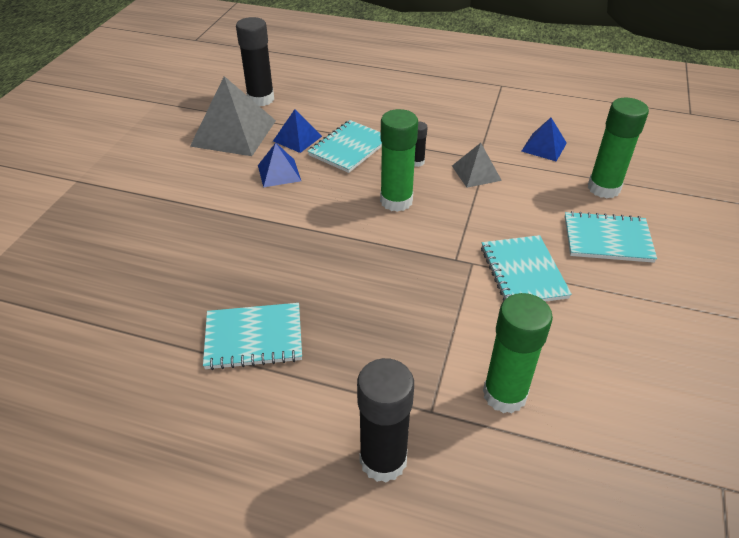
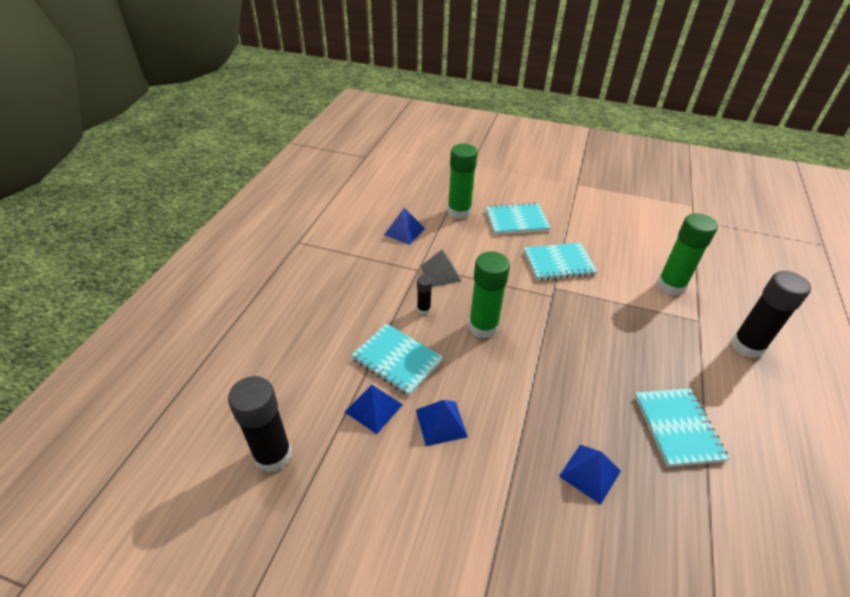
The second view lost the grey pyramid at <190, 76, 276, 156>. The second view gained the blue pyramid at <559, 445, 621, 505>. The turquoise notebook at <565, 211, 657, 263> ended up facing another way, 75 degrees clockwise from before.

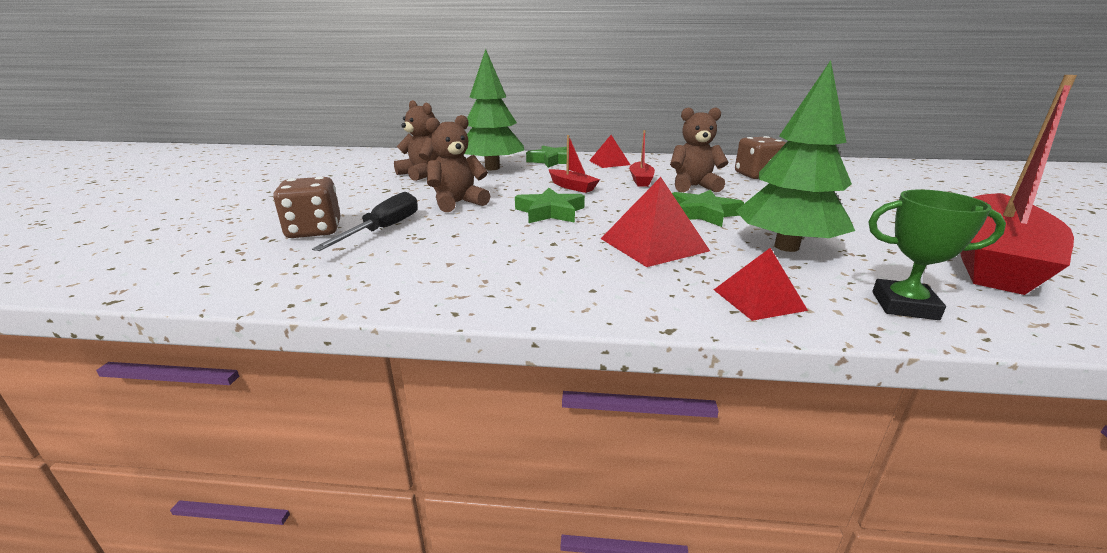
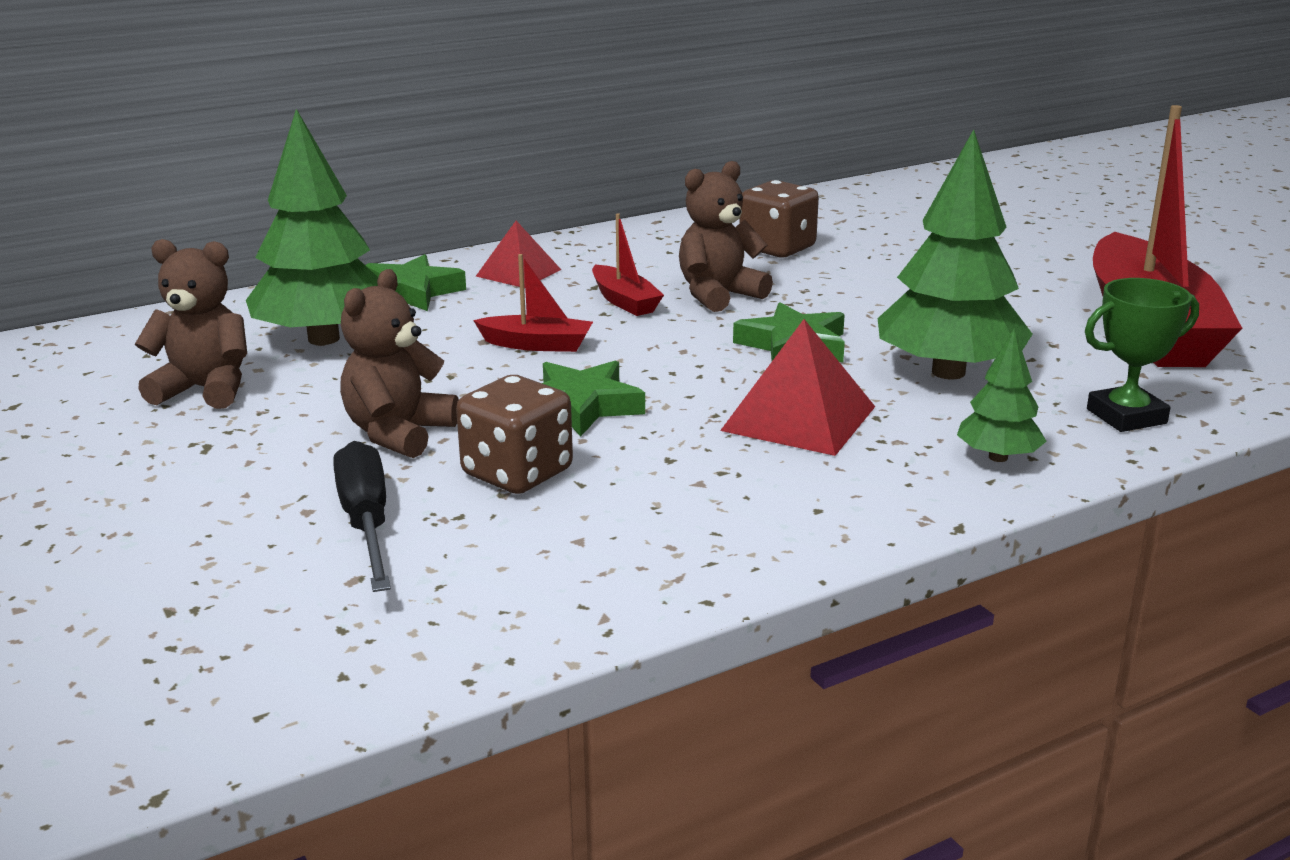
The brown dice ended up elsewhere, having gone from <273, 177, 341, 238> to <456, 375, 573, 494>. Where the red pyramid stood at <714, 248, 808, 321>, the green tree came to stand at <957, 328, 1047, 462>.

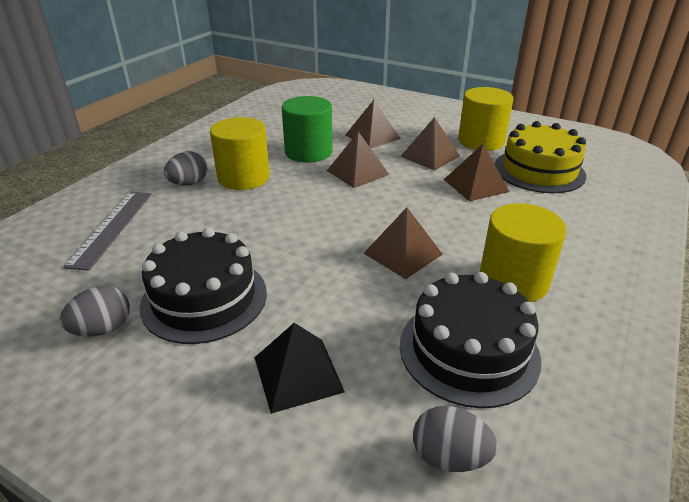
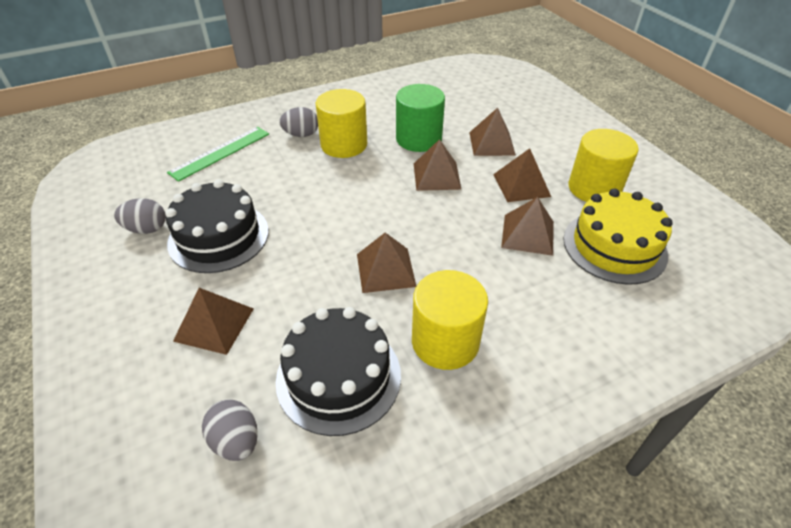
What was the grey ruler at <63, 192, 152, 271> turned into the green ruler at <167, 127, 269, 182>. What was the black pyramid at <254, 323, 345, 414> turned into the brown pyramid at <173, 288, 254, 355>.

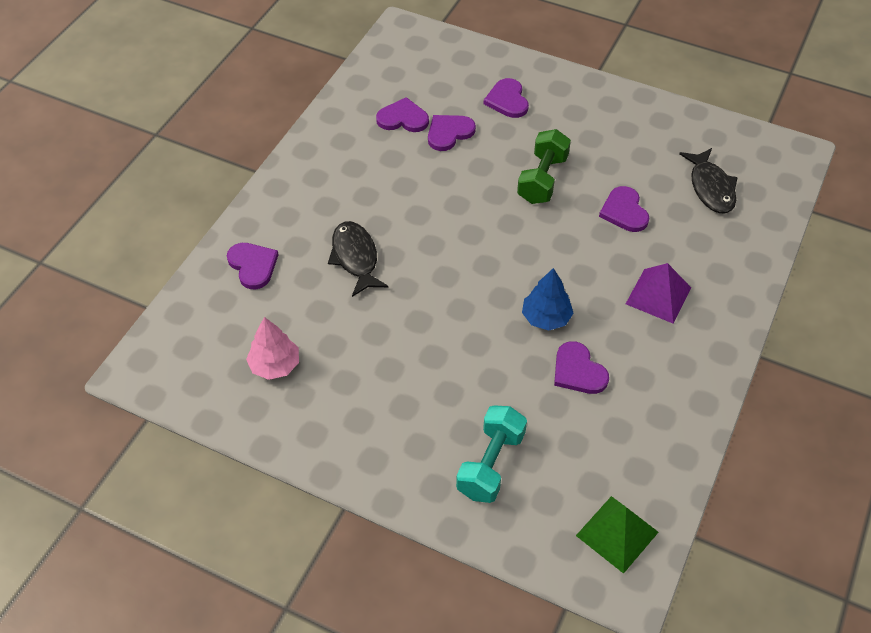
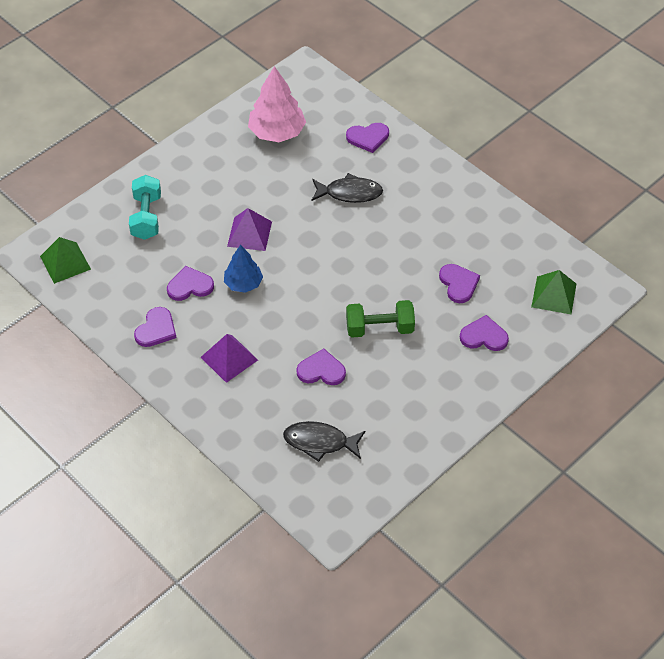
The second view gained the purple pyramid at <227, 208, 272, 251>. The second view gained the green pyramid at <531, 270, 576, 314>. The purple heart ended up elsewhere, having gone from <376, 97, 429, 132> to <134, 307, 176, 347>. The turquoise dumbbell at <456, 405, 527, 503> ended up facing another way, 45 degrees clockwise from before. The green dumbbell at <517, 129, 571, 204> ended up facing another way, 45 degrees counterclockwise from before. The size of the pink tree at <246, 317, 299, 380> changed by a factor of 1.59.

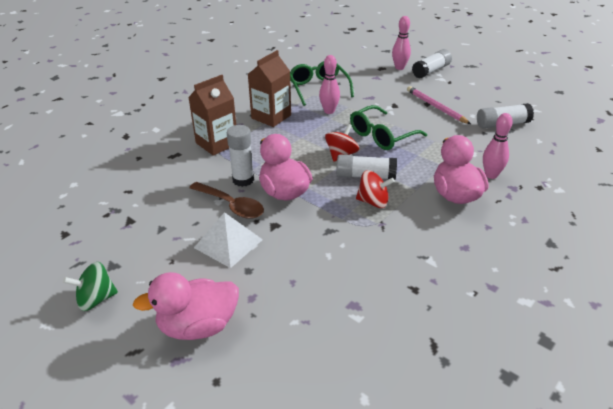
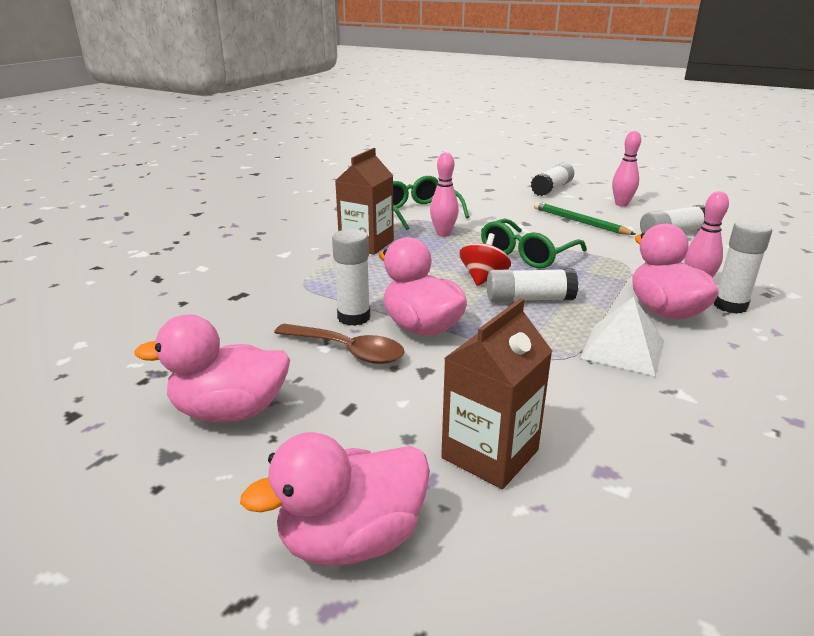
The second view lost the green spinning top at <63, 262, 118, 311>. The second view lost the red spinning top at <356, 170, 395, 208>. The second view gained the pink duck at <134, 314, 290, 422>. The second view gained the white glue stick at <714, 220, 772, 314>. The brown carton ended up elsewhere, having gone from <188, 75, 236, 156> to <441, 298, 552, 489>. The white pyramid ended up elsewhere, having gone from <194, 212, 263, 268> to <580, 296, 664, 376>. The pink bowling pin ended up elsewhere, having gone from <392, 16, 411, 70> to <612, 131, 641, 207>. What was the pink pencil at <407, 86, 471, 124> turned into the green pencil at <534, 202, 636, 235>.

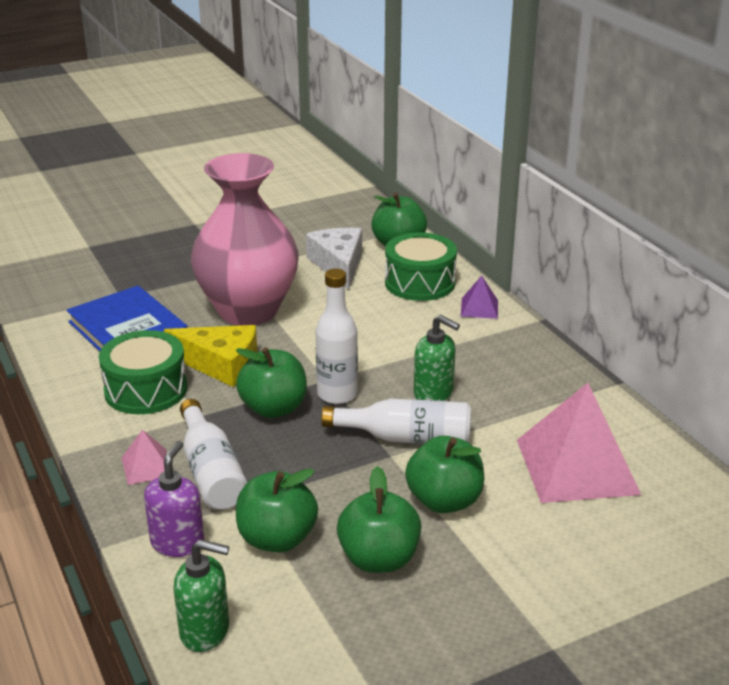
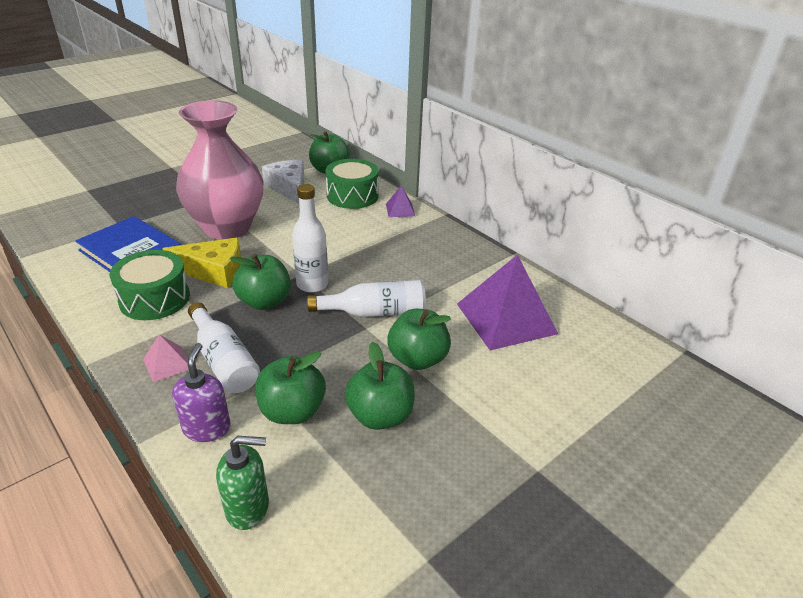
The second view lost the green soap dispenser at <414, 315, 460, 401>. What was the pink pyramid at <517, 383, 641, 503> turned into the purple pyramid at <457, 254, 558, 350>.

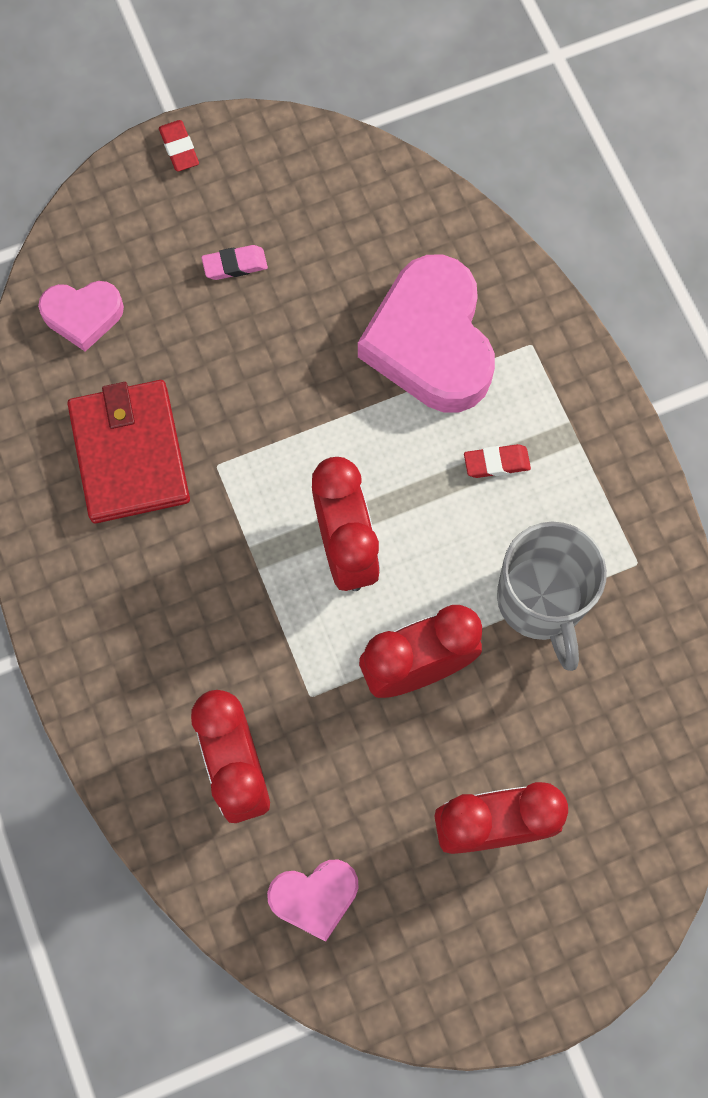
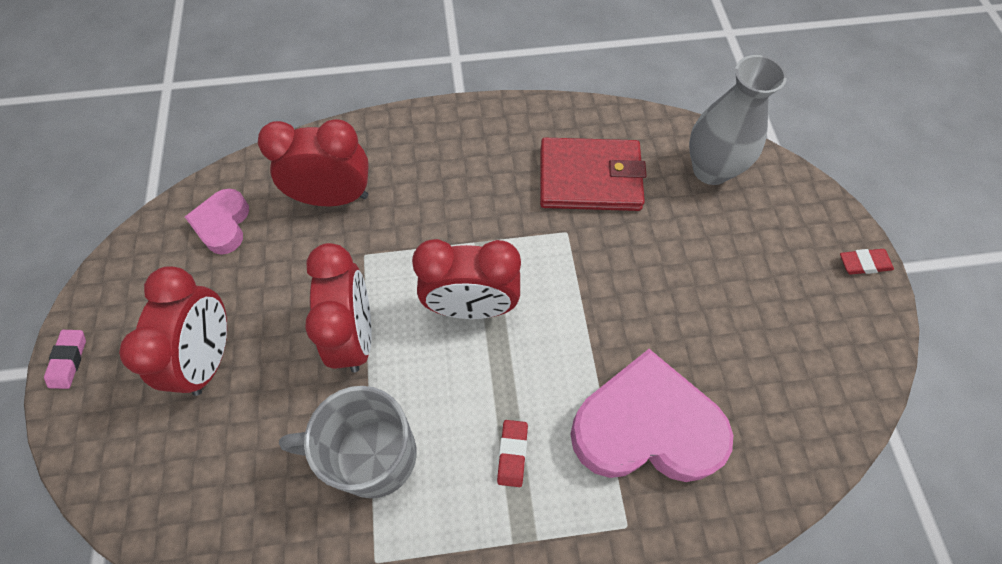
The pink eraser ended up elsewhere, having gone from <201, 245, 268, 280> to <44, 330, 86, 389>. Where the pink heart stood at <38, 281, 124, 352>, the grey vase came to stand at <689, 55, 787, 185>.

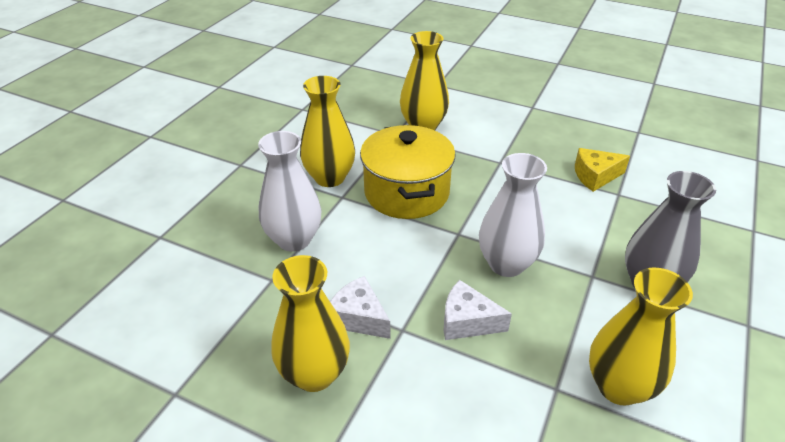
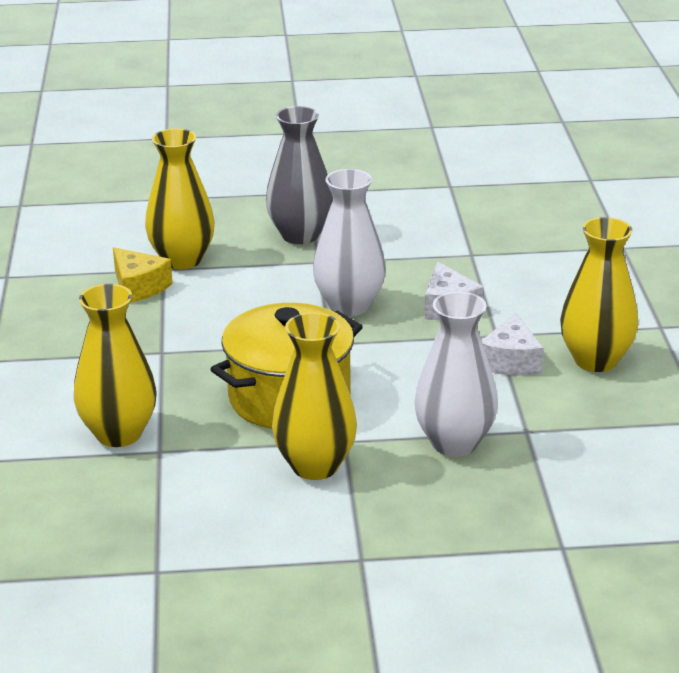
The yellow vase ended up elsewhere, having gone from <589, 267, 693, 406> to <145, 128, 215, 269>.

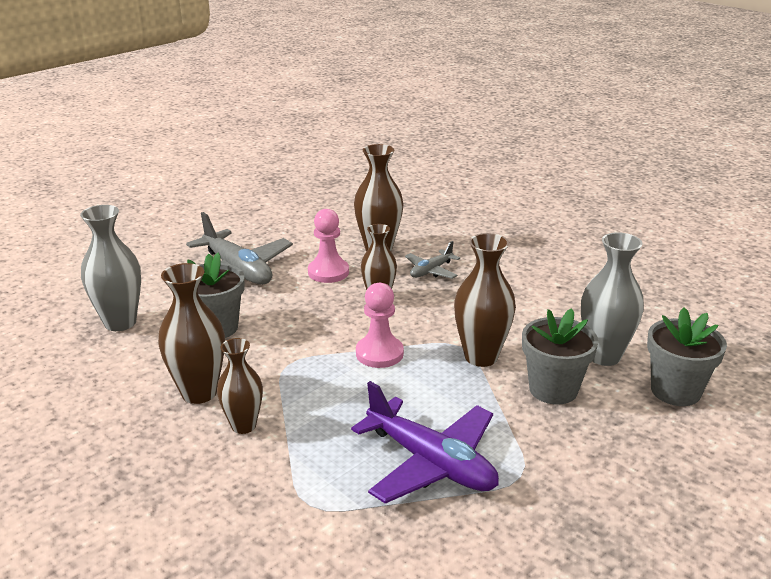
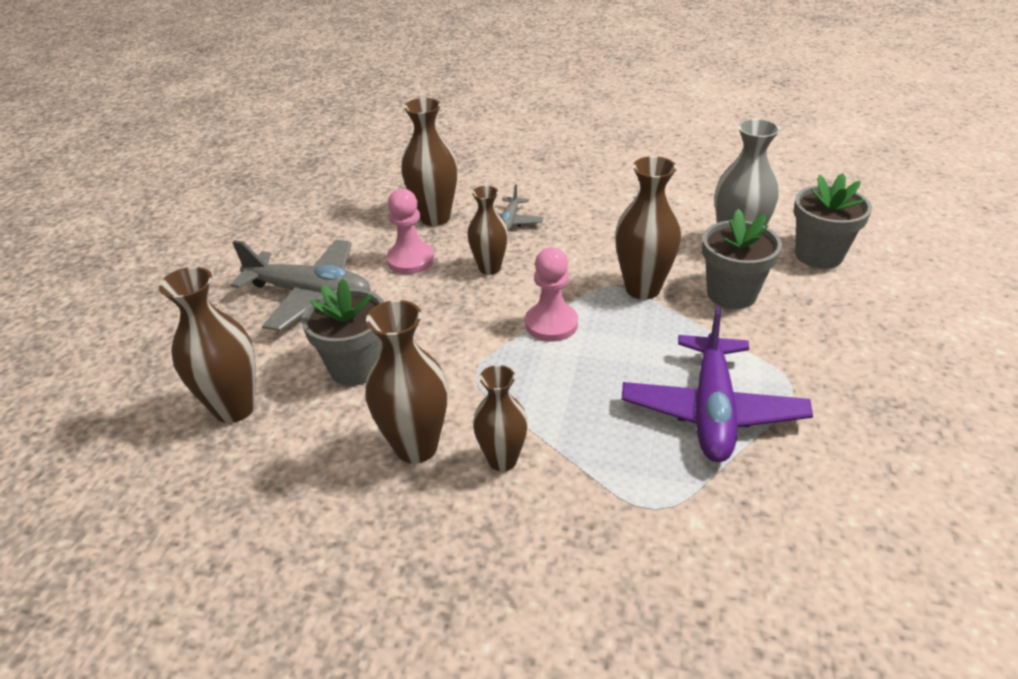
What was the grey vase at <80, 205, 141, 331> turned into the brown vase at <159, 267, 256, 423>. The purple plane at <351, 381, 499, 504> ended up facing another way, 90 degrees clockwise from before.

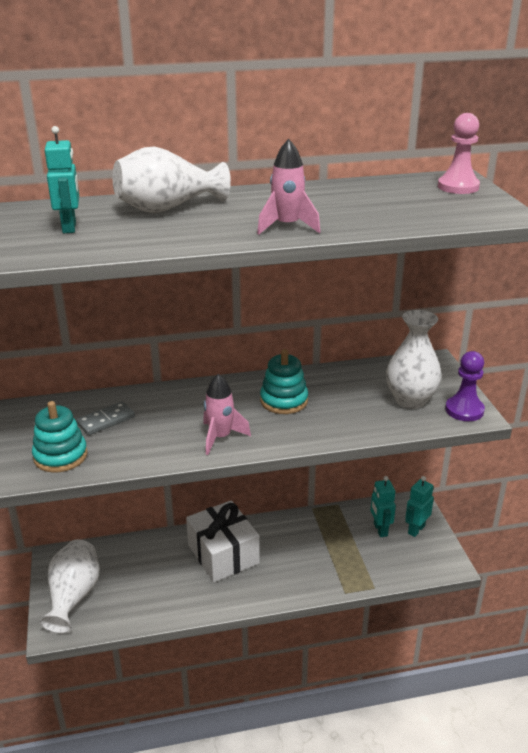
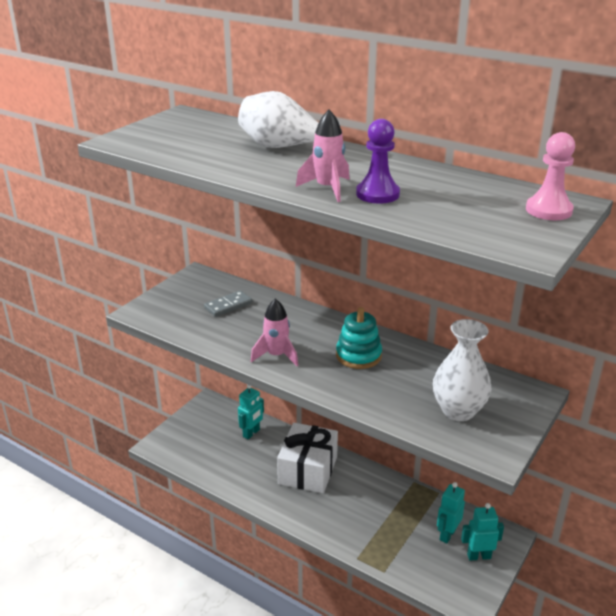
The second view lost the turquoise stacking toy at <32, 401, 88, 473>. The second view lost the white vase at <39, 540, 100, 634>. The turquoise robot ended up elsewhere, having gone from <45, 126, 79, 233> to <238, 385, 264, 439>. The purple pawn ended up elsewhere, having gone from <445, 351, 485, 421> to <356, 119, 400, 204>. The grey domino at <76, 401, 135, 435> ended up facing another way, 45 degrees counterclockwise from before.

